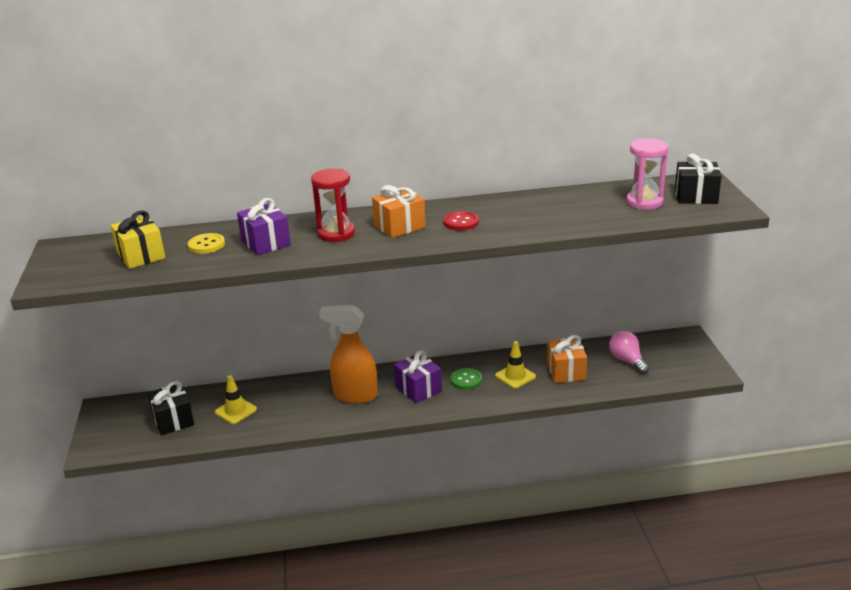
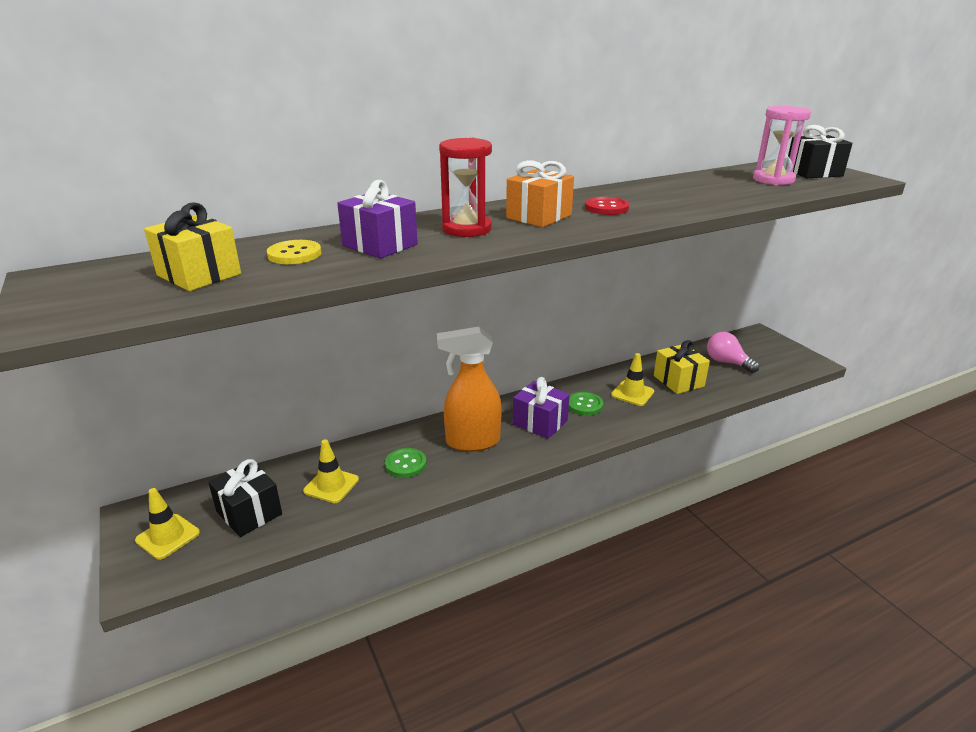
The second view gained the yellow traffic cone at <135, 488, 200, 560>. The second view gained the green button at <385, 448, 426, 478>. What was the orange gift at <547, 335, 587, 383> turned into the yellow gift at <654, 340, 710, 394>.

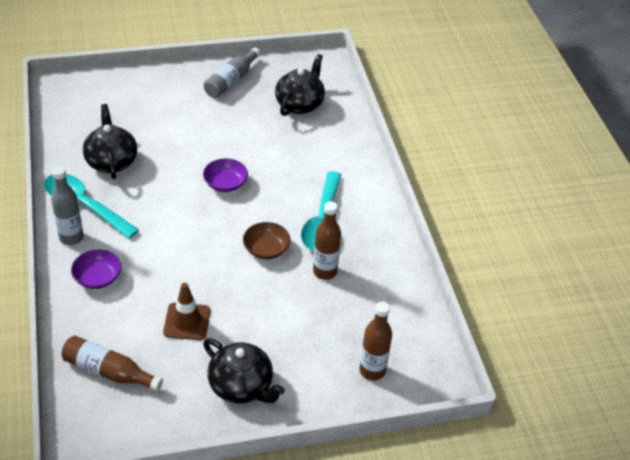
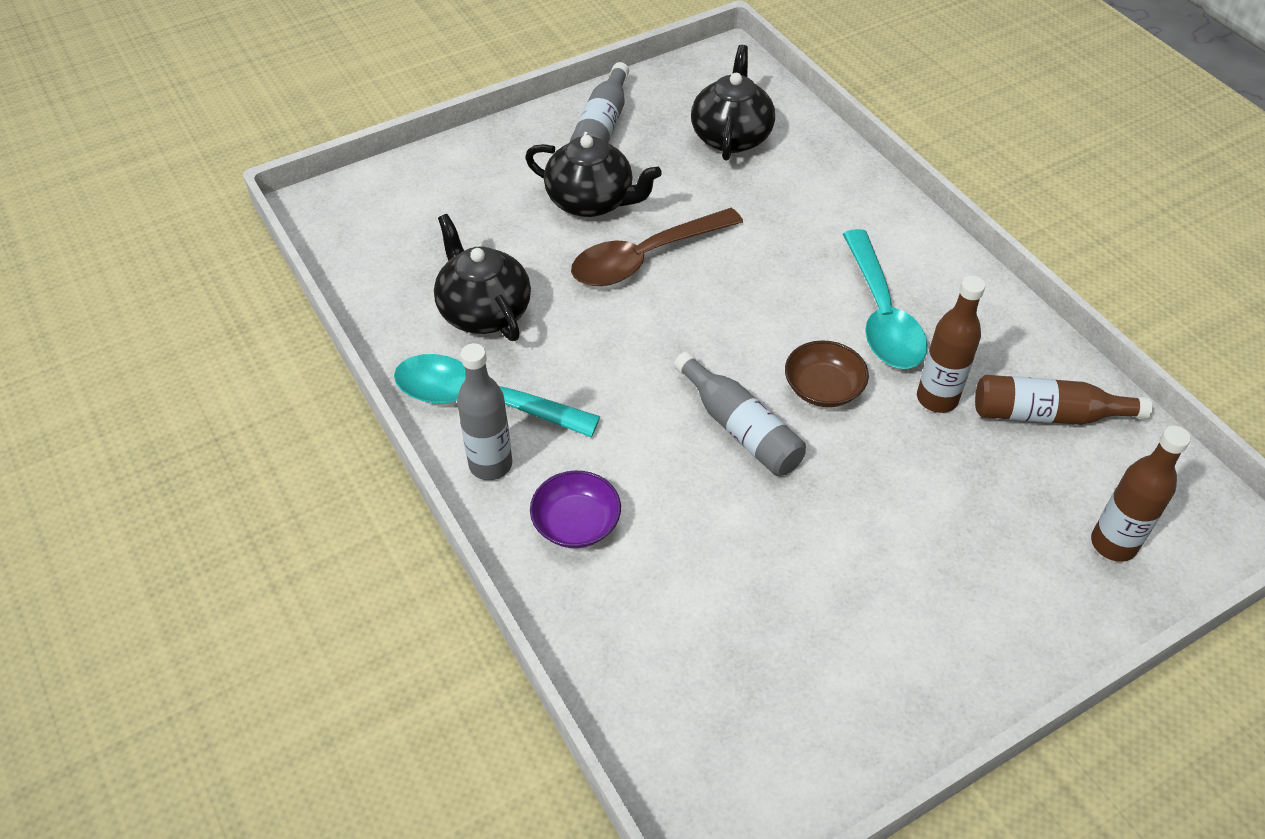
The second view lost the brown traffic cone at <163, 283, 210, 340>. The second view lost the purple bowl at <203, 159, 248, 192>. The second view gained the brown spoon at <571, 208, 743, 286>. The second view gained the grey bottle at <674, 352, 806, 476>. The brown bottle ended up elsewhere, having gone from <62, 336, 163, 391> to <975, 375, 1152, 425>. The black teapot ended up elsewhere, having gone from <203, 338, 285, 404> to <525, 135, 662, 217>.

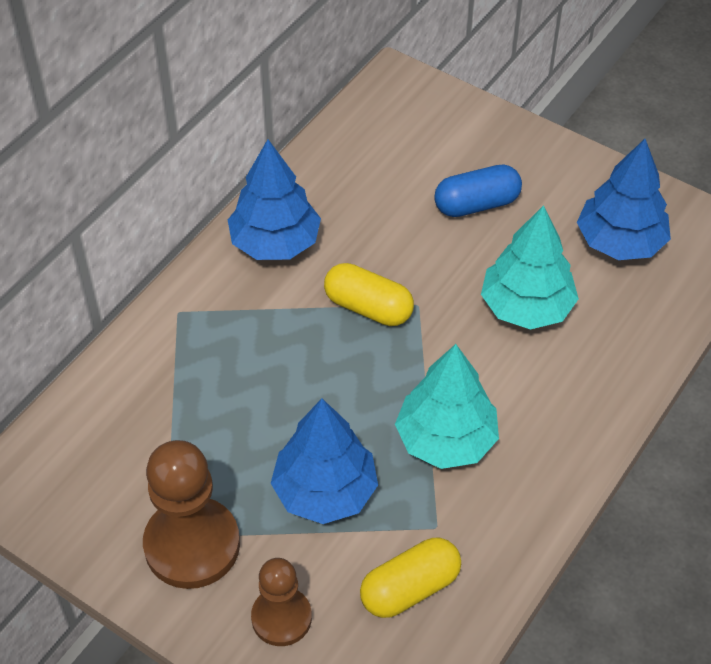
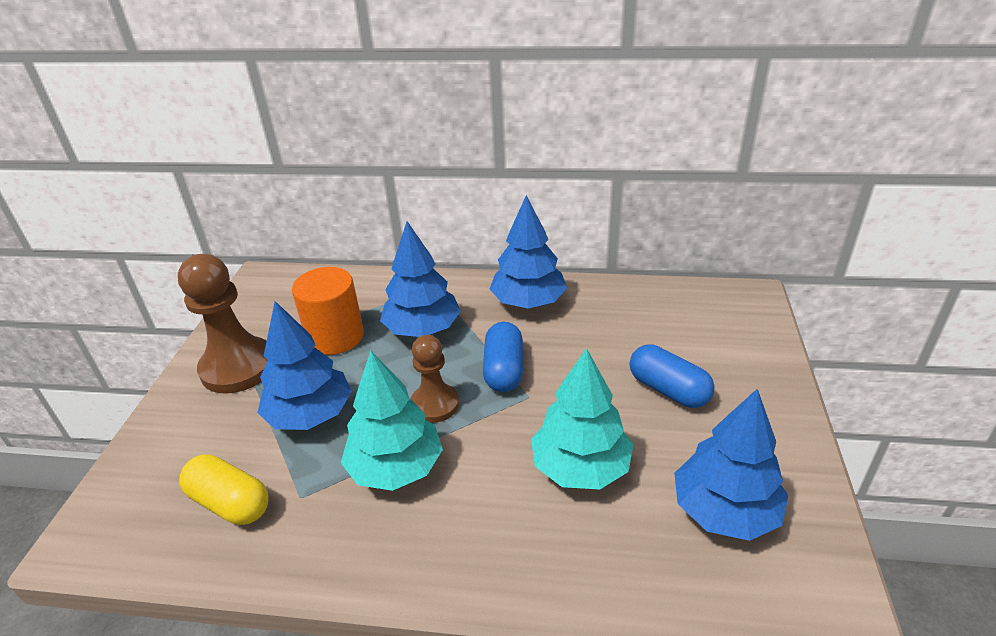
The second view gained the orange cylinder at <292, 267, 364, 355>. The second view gained the blue tree at <380, 221, 461, 337>. The brown pawn ended up elsewhere, having gone from <251, 558, 312, 646> to <411, 335, 459, 423>. What was the yellow capsule at <324, 263, 414, 326> turned into the blue capsule at <483, 322, 523, 392>.

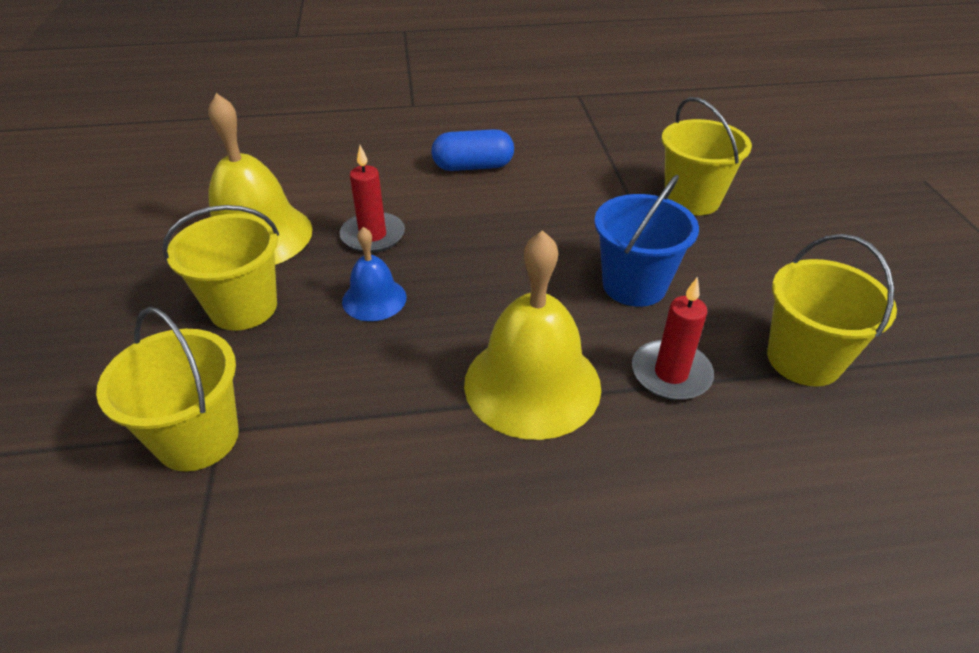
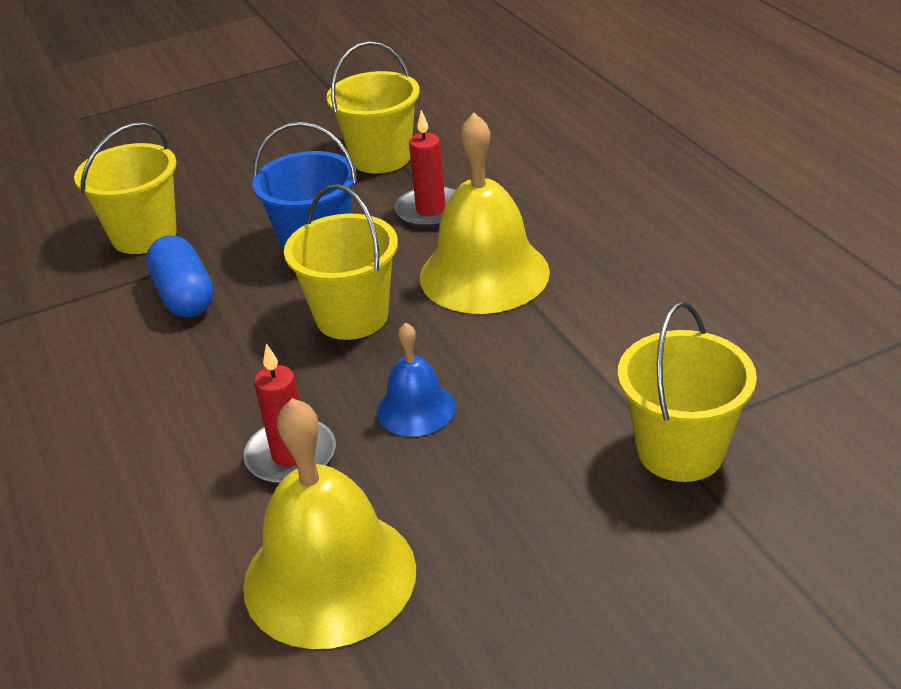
The yellow bucket ended up elsewhere, having gone from <162, 205, 279, 331> to <284, 184, 398, 340>. The blue capsule ended up elsewhere, having gone from <431, 129, 514, 171> to <146, 235, 214, 317>.

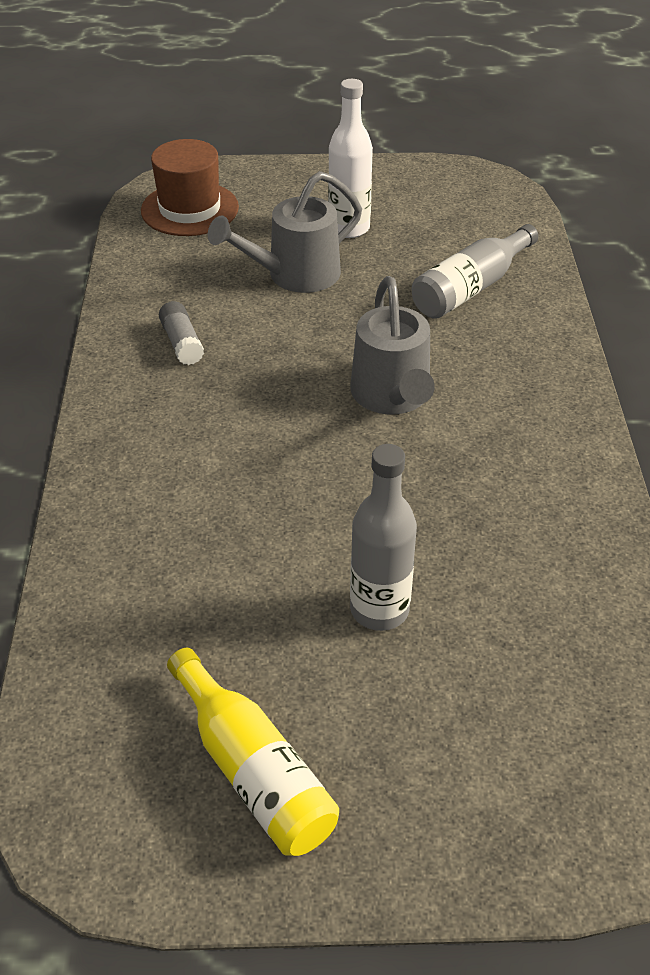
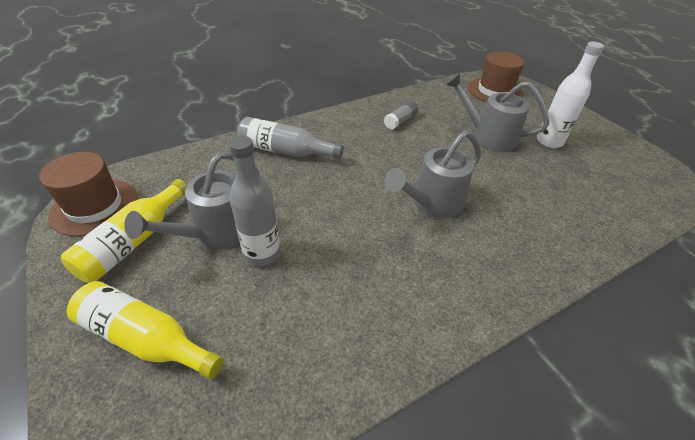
The second view gained the brown hat at <39, 152, 138, 237>. The second view gained the yellow bottle at <67, 281, 224, 380>. The second view gained the grey watering can at <124, 152, 260, 249>. The grey bottle ended up elsewhere, having gone from <412, 224, 538, 319> to <238, 117, 344, 159>.

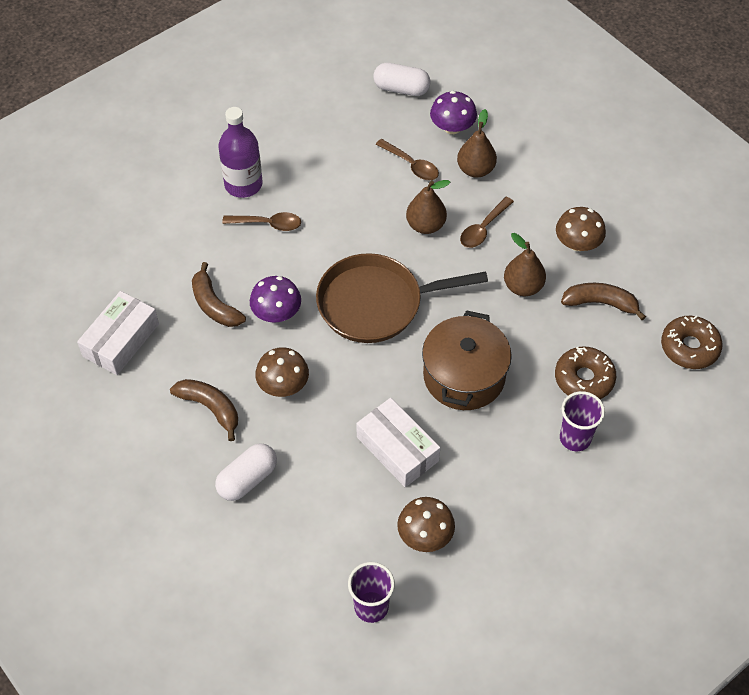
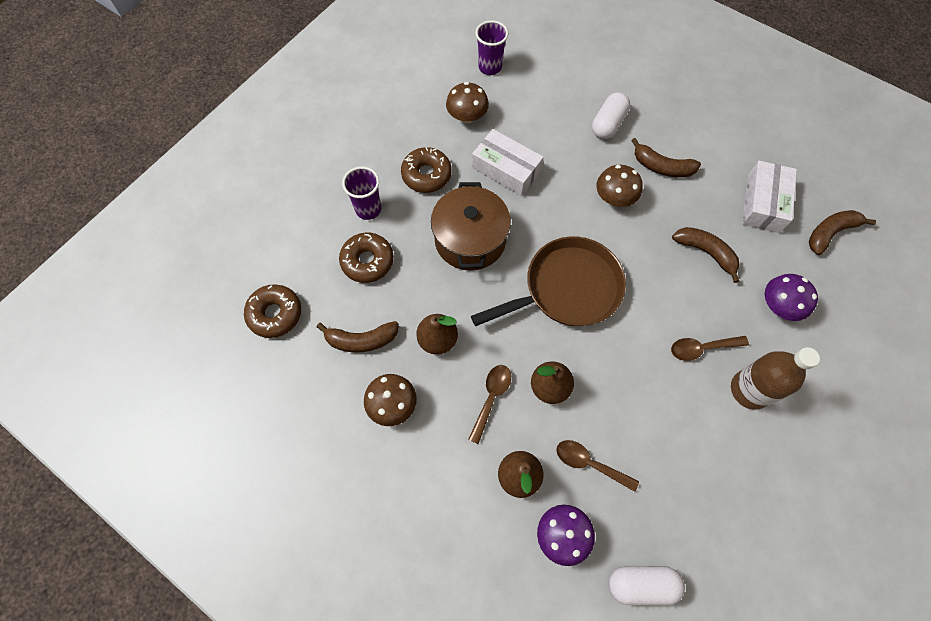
The second view gained the brown donut at <401, 147, 452, 193>. The second view gained the brown banana at <809, 210, 876, 255>. The purple mushroom ended up elsewhere, having gone from <250, 276, 301, 323> to <765, 274, 818, 321>. What was the purple bottle at <218, 107, 263, 198> turned into the brown bottle at <731, 347, 820, 410>.

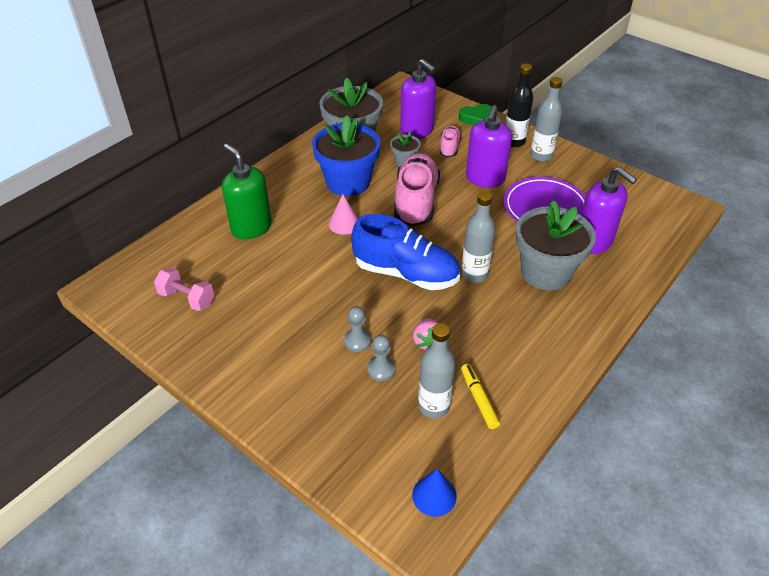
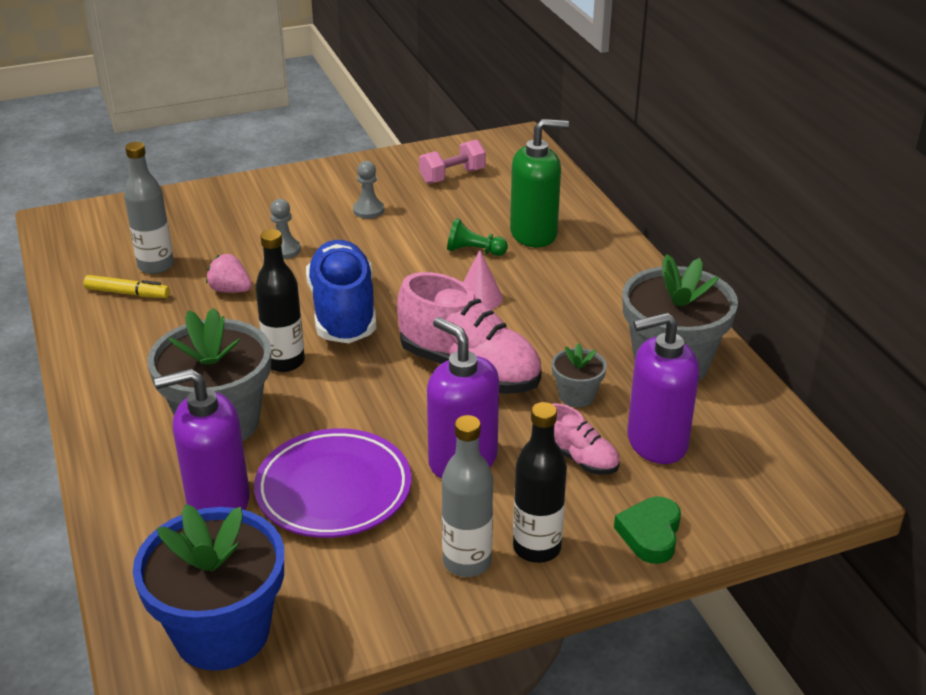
The second view lost the blue cone at <412, 469, 457, 517>. The second view gained the green pawn at <447, 218, 508, 256>. The blue flower pot ended up elsewhere, having gone from <312, 115, 380, 196> to <133, 504, 284, 671>. The grey pawn ended up elsewhere, having gone from <367, 335, 396, 381> to <353, 161, 384, 219>. What was the grey bottle at <461, 191, 495, 283> turned into the black bottle at <255, 229, 305, 372>. The blue shoe at <351, 214, 460, 290> ended up facing another way, 120 degrees clockwise from before.

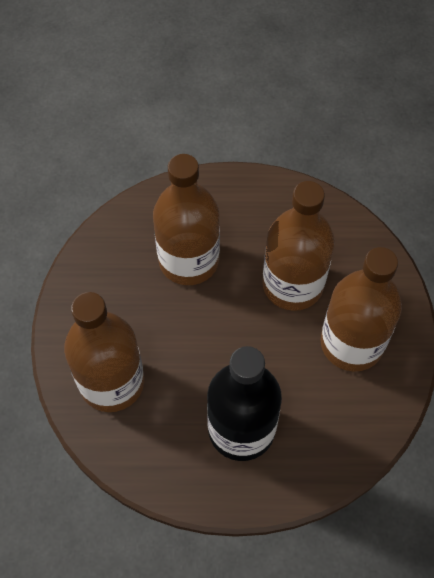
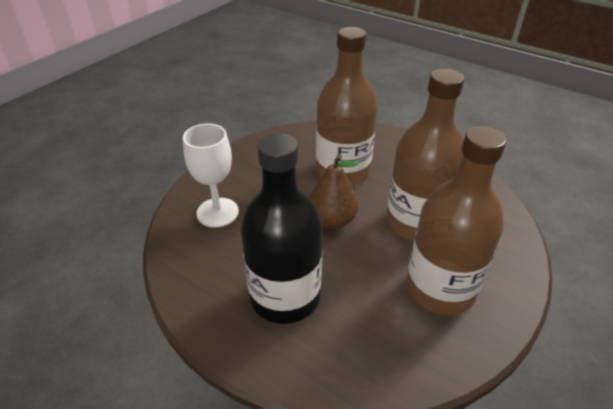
The second view gained the brown pear at <309, 154, 359, 229>. Where the brown bottle stood at <64, 292, 144, 412>, the white goblet came to stand at <183, 124, 239, 228>.

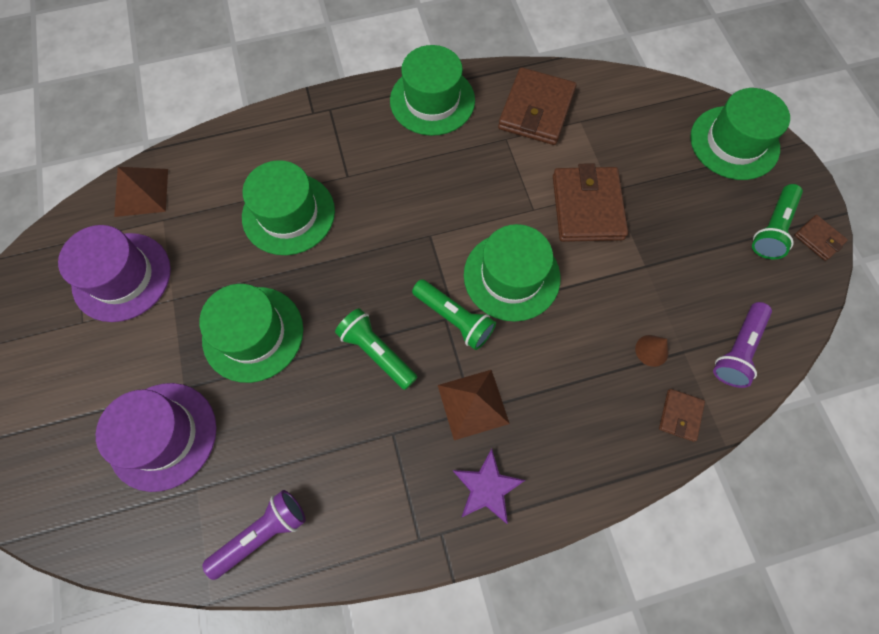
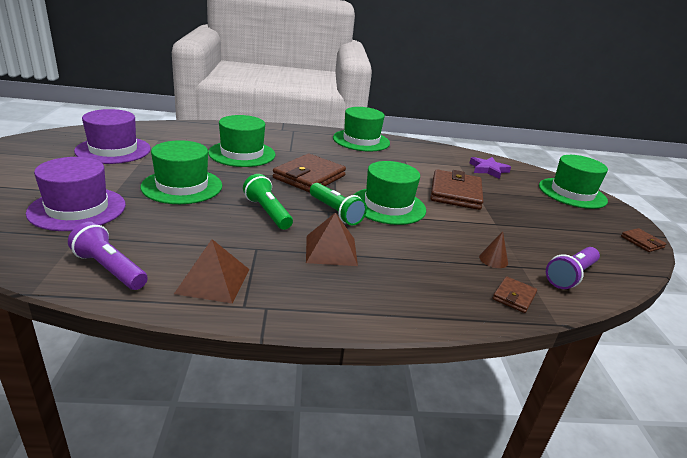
The second view lost the green flashlight at <752, 184, 803, 259>. The brown pyramid ended up elsewhere, having gone from <114, 167, 168, 217> to <174, 239, 250, 304>. The purple star ended up elsewhere, having gone from <453, 449, 526, 524> to <470, 157, 511, 179>. The brown wallet ended up elsewhere, having gone from <498, 67, 577, 145> to <273, 154, 346, 193>. The purple flashlight at <202, 490, 306, 580> ended up facing another way, 120 degrees counterclockwise from before.

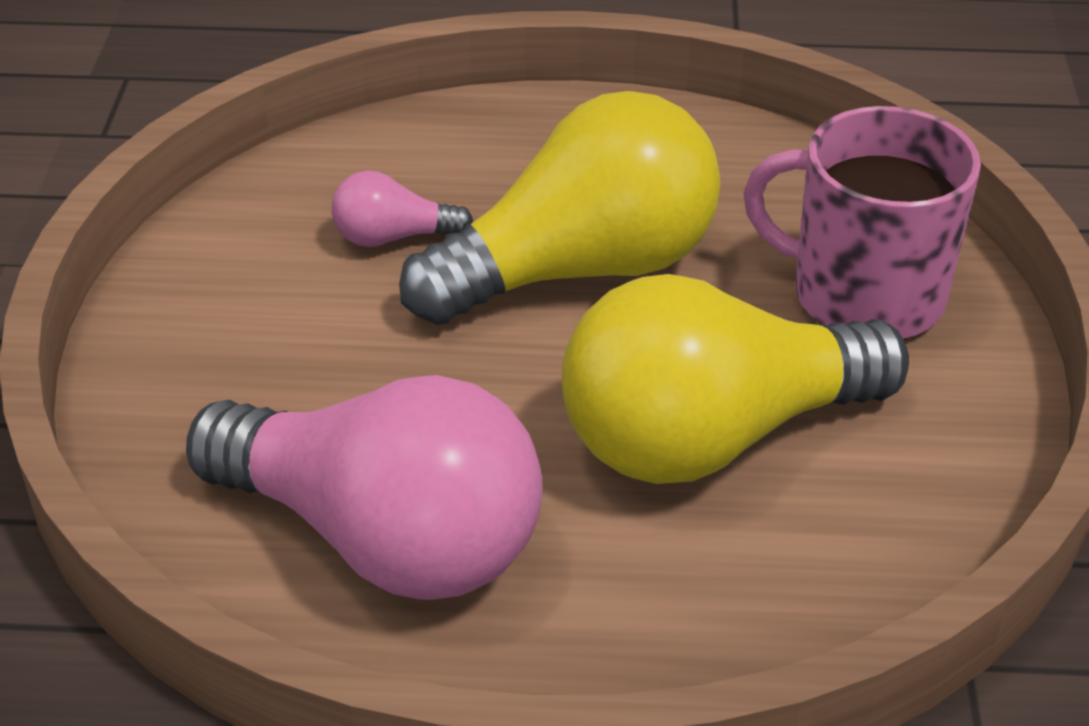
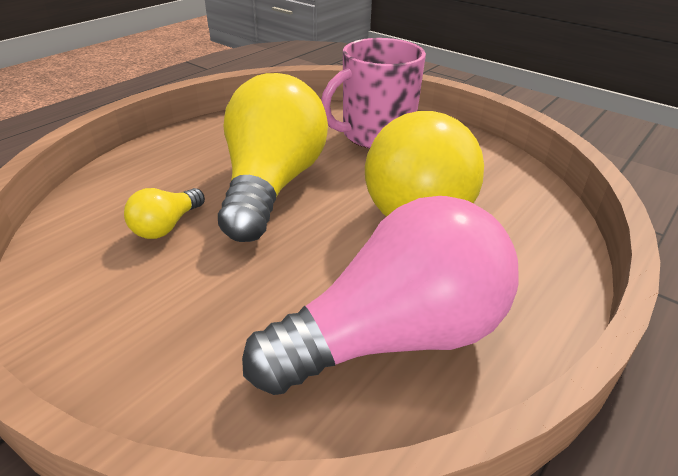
What was the pink light bulb at <332, 171, 473, 247> turned into the yellow light bulb at <124, 188, 205, 239>.

